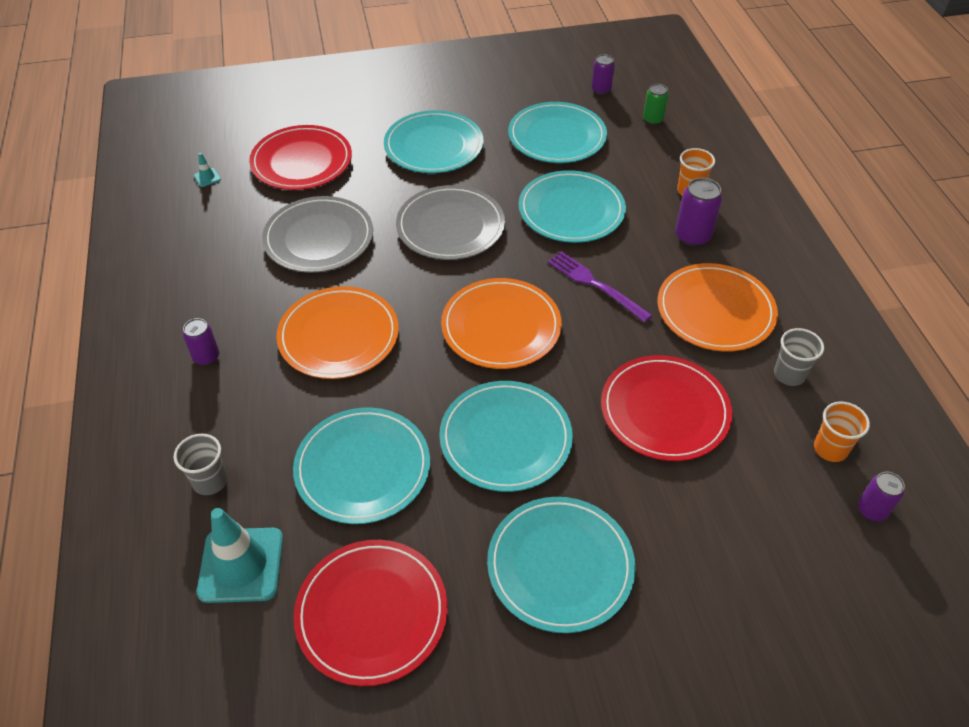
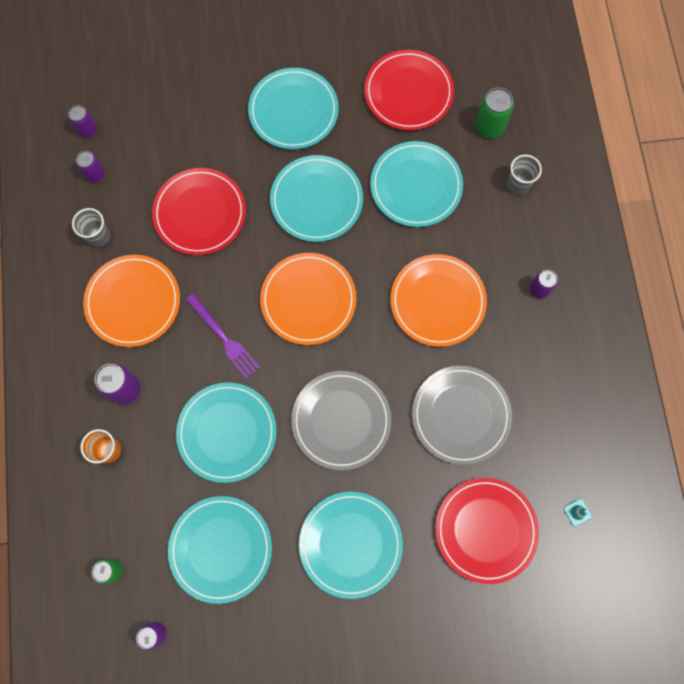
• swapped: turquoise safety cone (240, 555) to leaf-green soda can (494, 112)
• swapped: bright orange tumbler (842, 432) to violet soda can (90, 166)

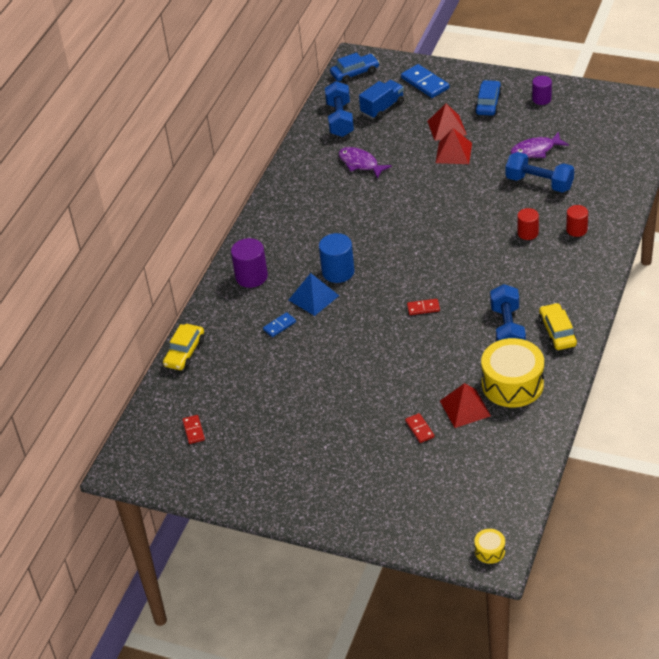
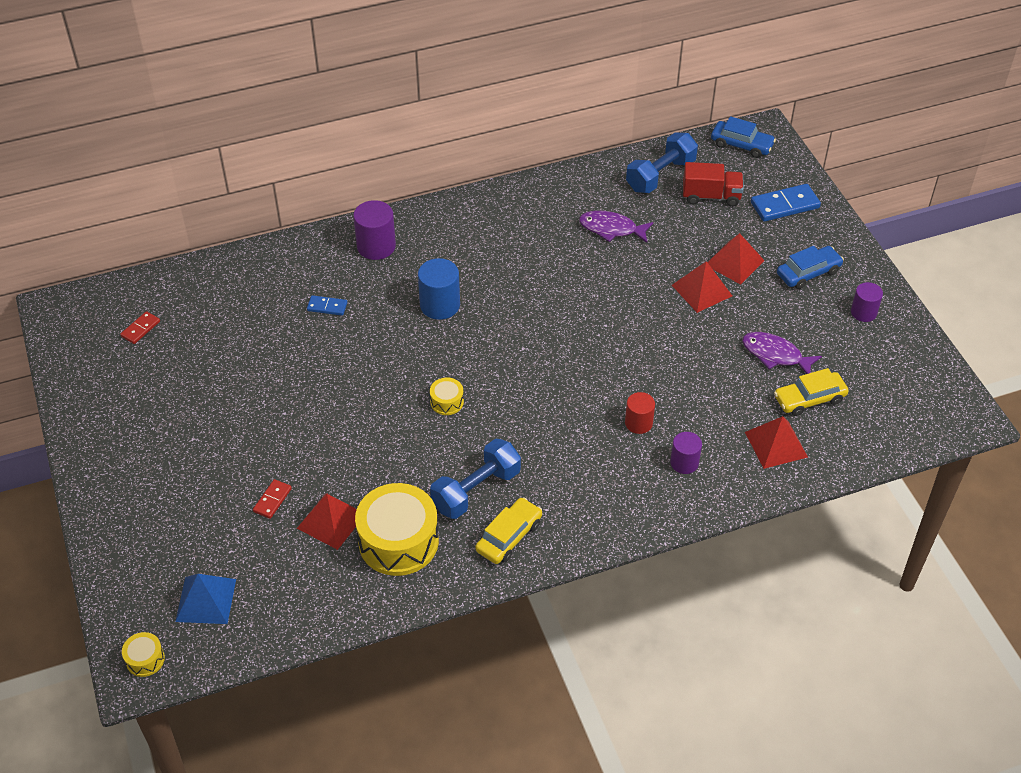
• gone: cobalt dumbbell (540, 172)
• new: crimson solid pyramid (776, 442)
• shifted: bright yellow car (183, 347) to (811, 392)
• shifted: cobalt solid pyramid (314, 294) to (205, 599)
• swapped: crimson domino tile (423, 307) to bright yellow snare drum (447, 396)
• repainted: cobalt truck (381, 100) to crimson truck (713, 184)
• repainted: crimson solid cylinder (577, 221) to violet solid cylinder (686, 453)
• rotated: violet fish figure (365, 163) = (616, 227) 75 degrees counterclockwise
• rotated: cobalt domino tile (425, 81) = (786, 203) 60 degrees clockwise

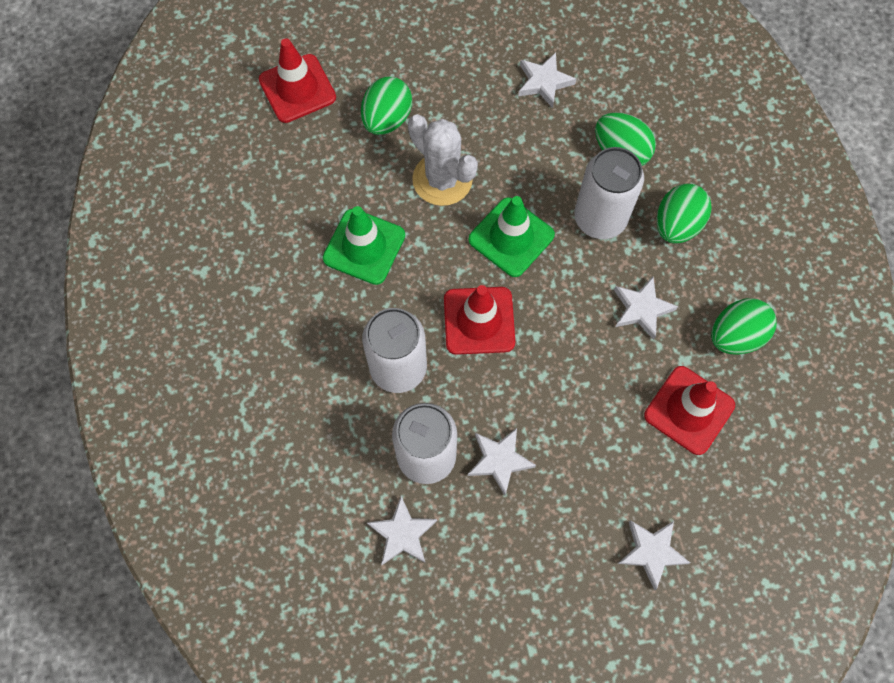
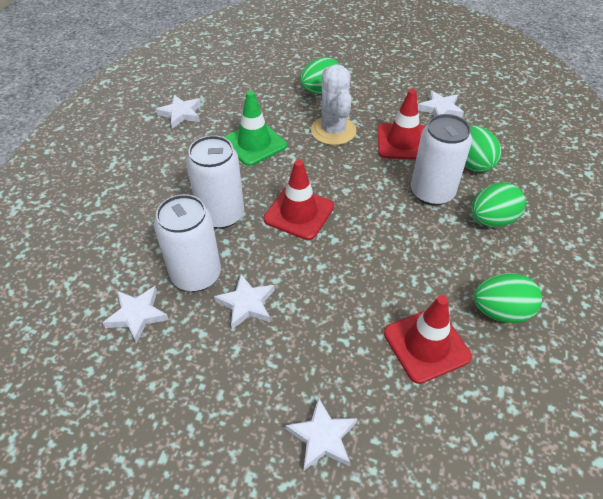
• gone: leaf-green safety cone (512, 236)
• shifted: crimson safety cone (297, 80) to (401, 124)
• shifted: snow-white star (646, 308) to (178, 112)

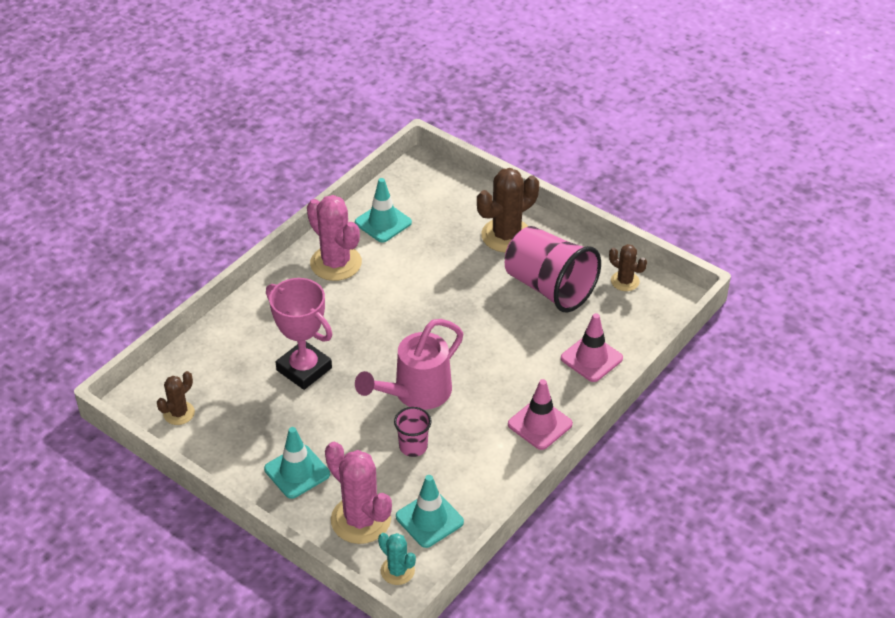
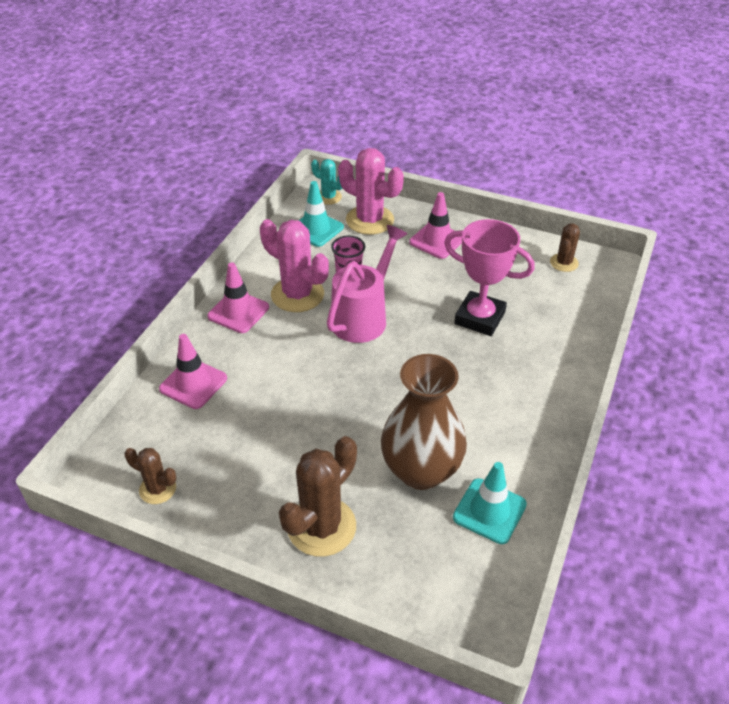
• gone: pink tumbler (553, 269)
• new: russet tall vase (424, 422)
• shifted: pink saguaro cactus (334, 238) to (294, 265)
• repainted: turquoise safety cone (297, 463) to pink safety cone (435, 225)

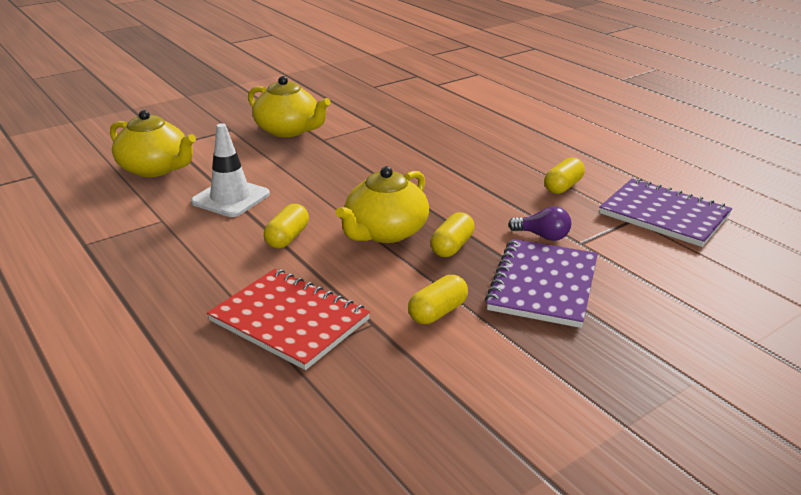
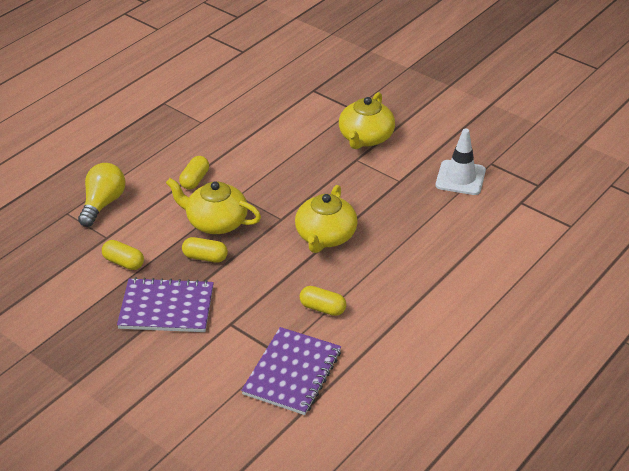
• gone: violet lightbulb (539, 223)
• shifted: bright yellow china teapot (153, 143) to (326, 219)
• shifted: snow-white safety cone (230, 170) to (461, 161)
• swapped: crimson notebook (288, 319) to bright yellow lightbulb (102, 195)
• rotated: bright yellow capsule (286, 226) = (194, 173) 75 degrees counterclockwise

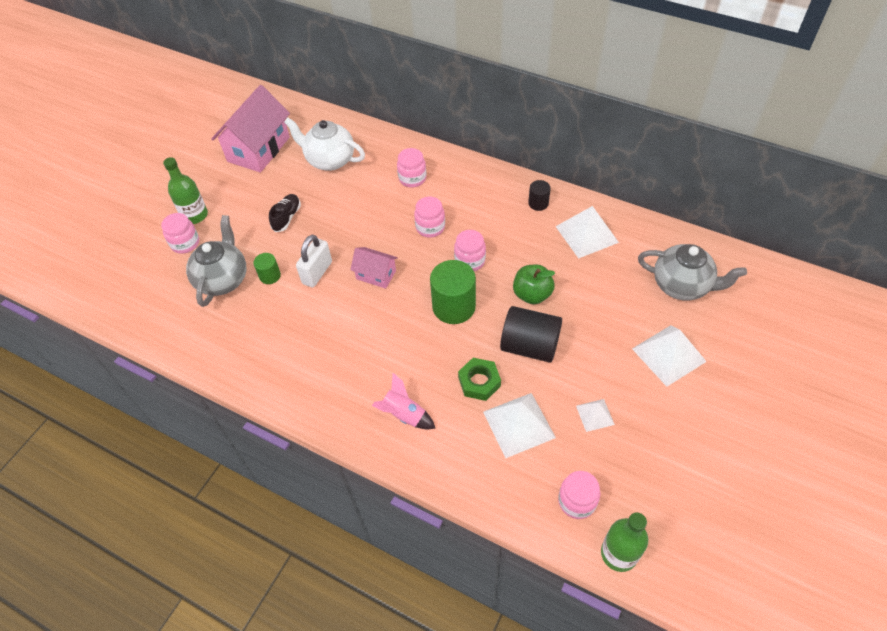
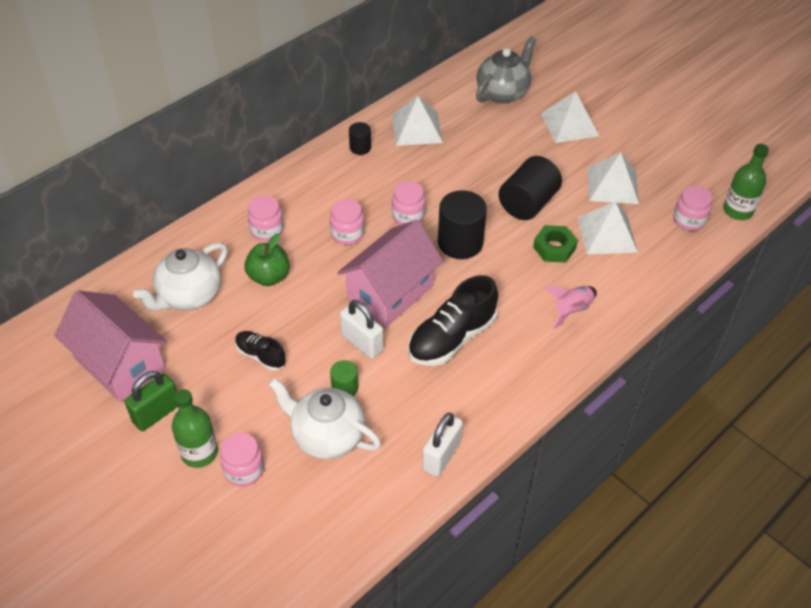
• new: leaf-green small lock (151, 401)
• new: black sneaker (453, 320)
• new: snow-white small lock (442, 445)
• shifted: leaf-green apple fruit (534, 284) to (267, 259)
• repainted: grey china teapot (216, 261) to snow-white china teapot (324, 418)
• repainted: leaf-green solid cylinder (453, 292) to black solid cylinder (462, 224)
• scaled: pink toy house (374, 268) = (390, 273) x1.90
• scaled: snow-white solid pyramid (595, 415) = (613, 178) x1.82

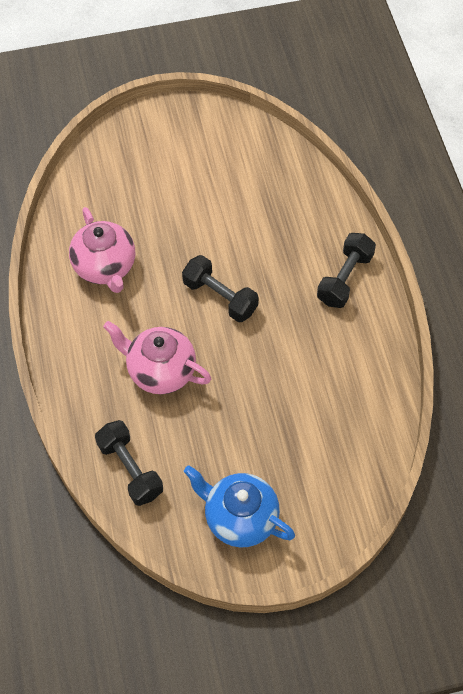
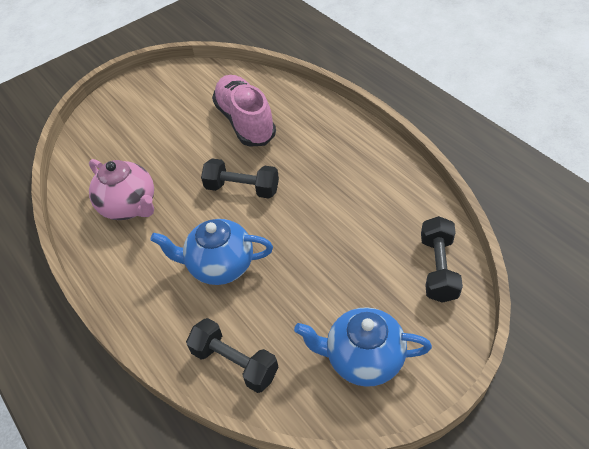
• new: pink sneaker (244, 111)
• shifted: black dumbbell (346, 270) to (442, 259)
• repainted: pink china teapot (157, 357) to cobalt china teapot (211, 252)

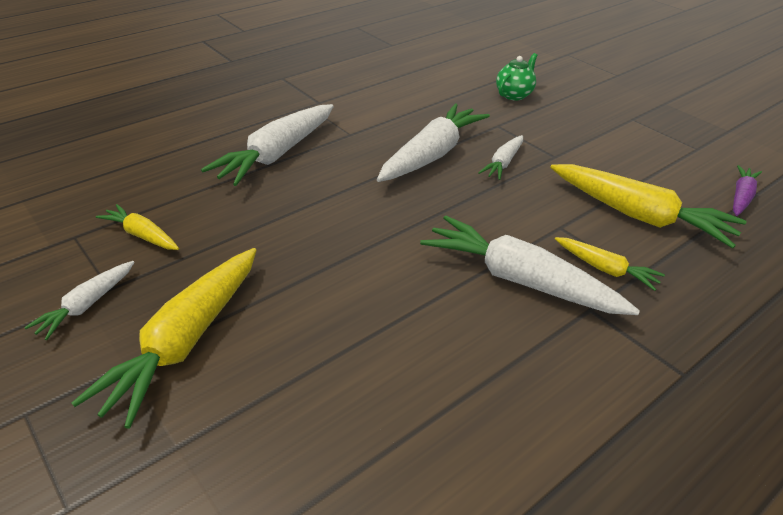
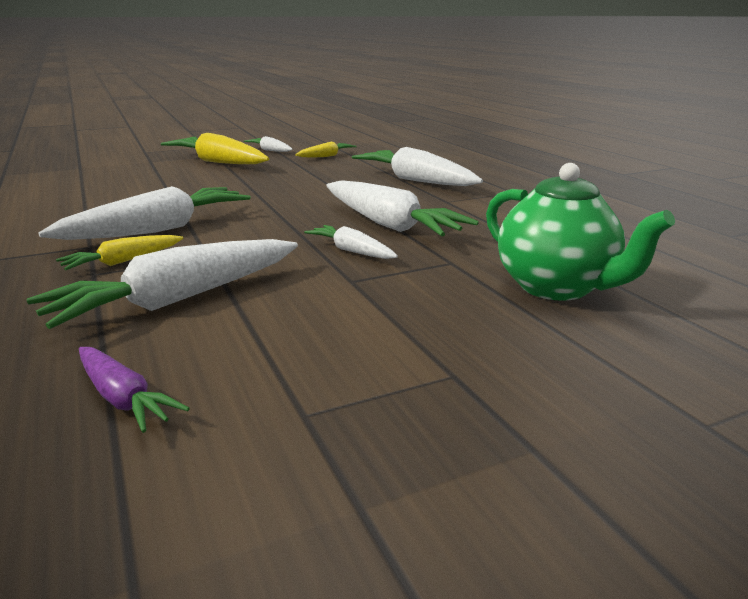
• repainted: bright yellow carrot (648, 206) to snow-white carrot (162, 284)
• scaled: leaf-green china teapot (517, 76) = (580, 232) x1.73

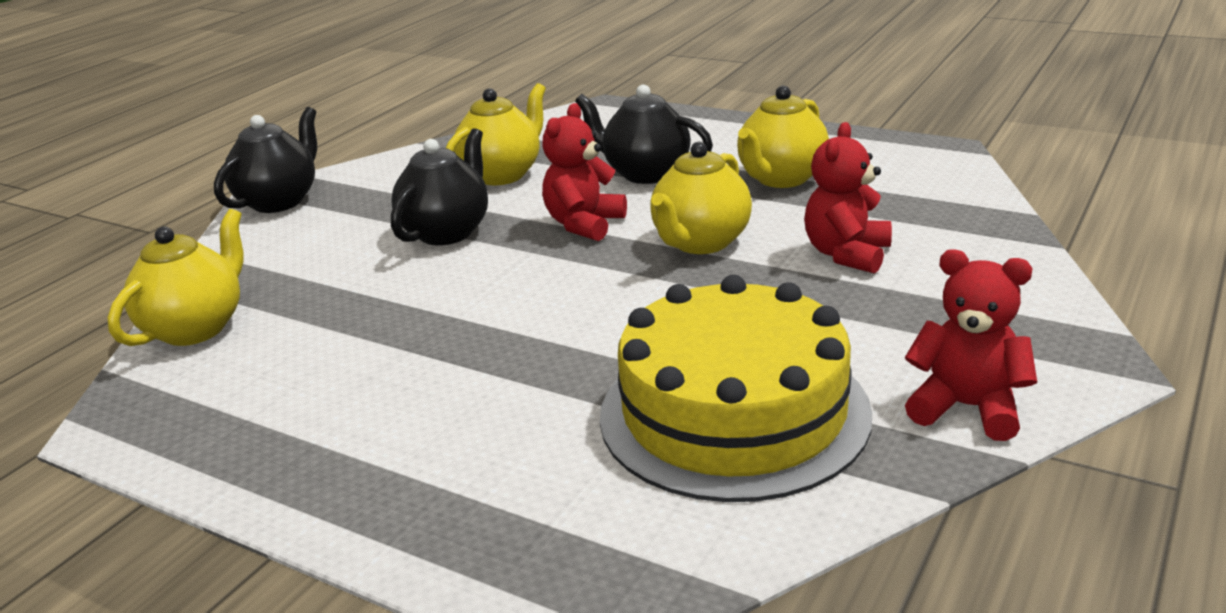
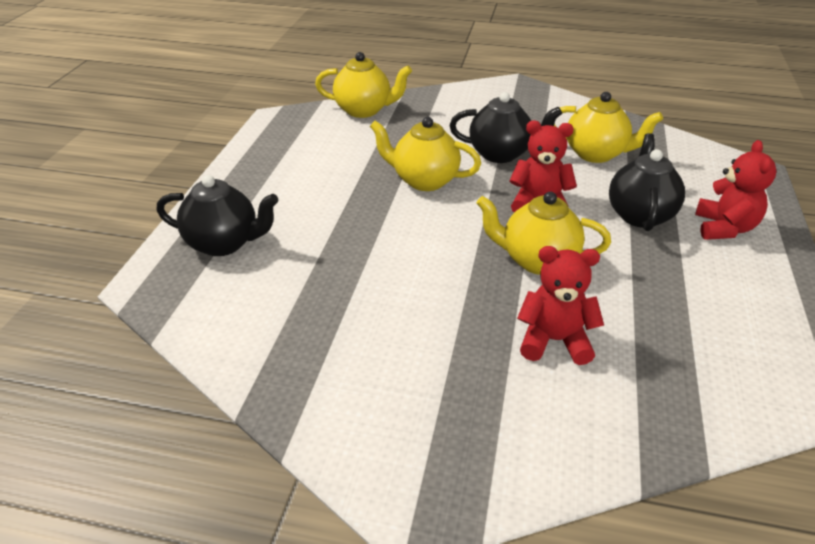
• gone: bright yellow layer cake (736, 388)
• shifted: black china teapot (265, 160) to (218, 215)
• shifted: bright yellow china teapot (783, 136) to (425, 154)
• shifted: crimson teddy (971, 345) to (736, 190)

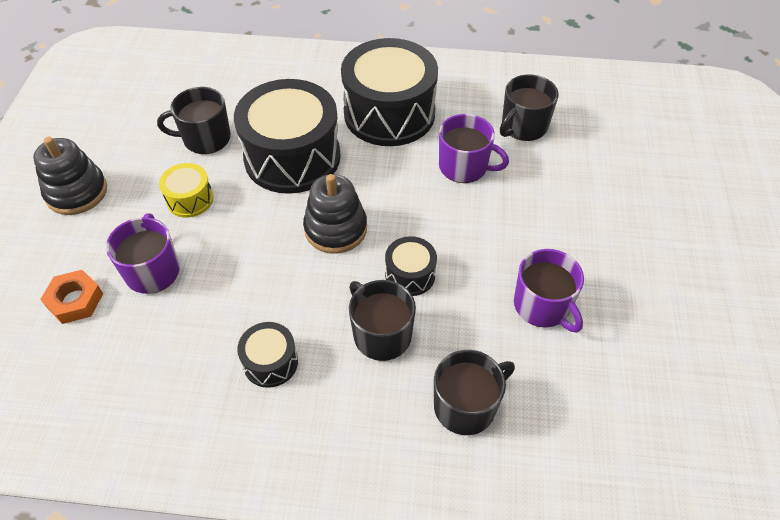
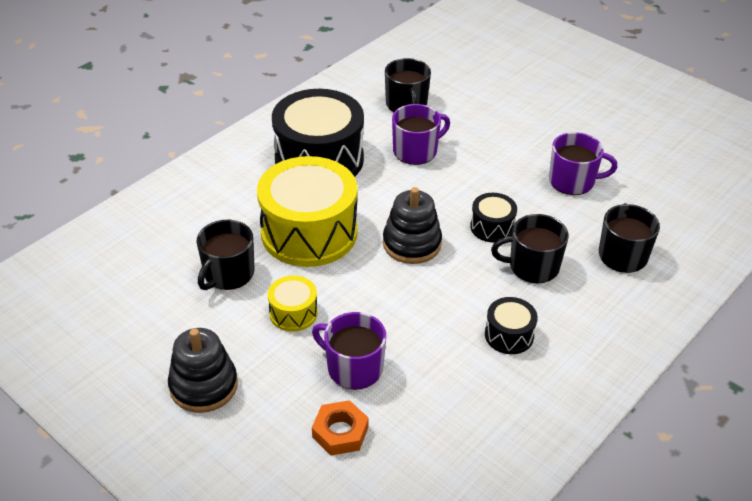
• repainted: black snare drum (287, 136) to bright yellow snare drum (307, 211)

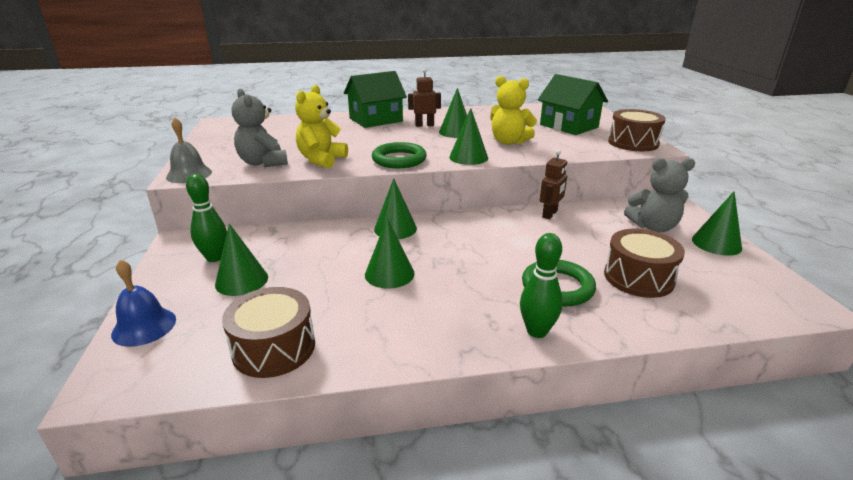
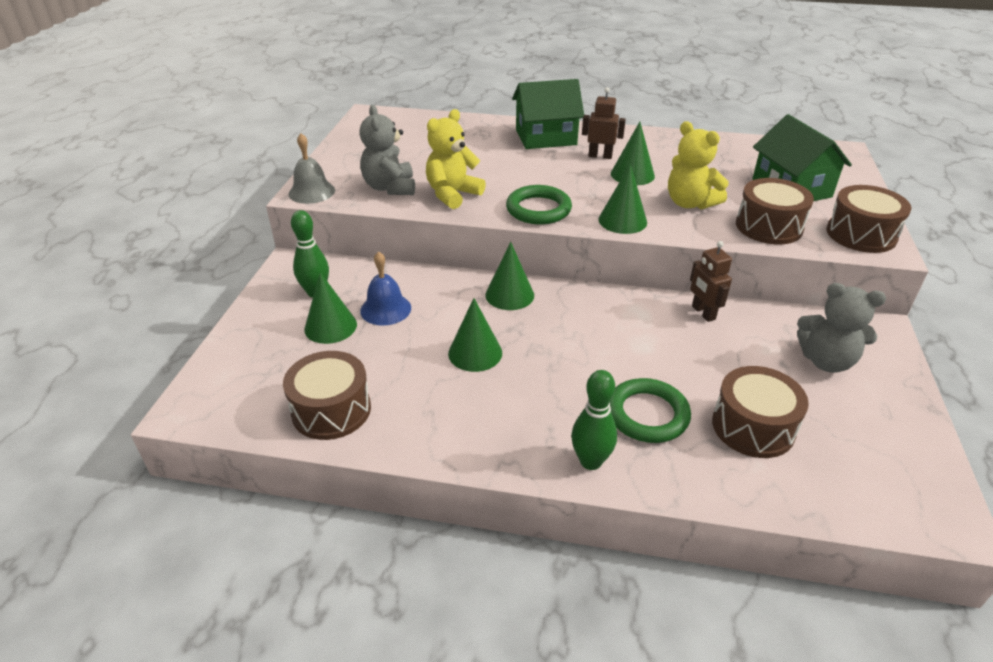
• gone: leaf-green cone shape (717, 223)
• new: russet snare drum (775, 211)
• shifted: cobalt school bell (143, 303) to (385, 288)
• rotated: russet robot (553, 184) = (711, 281) 105 degrees clockwise

